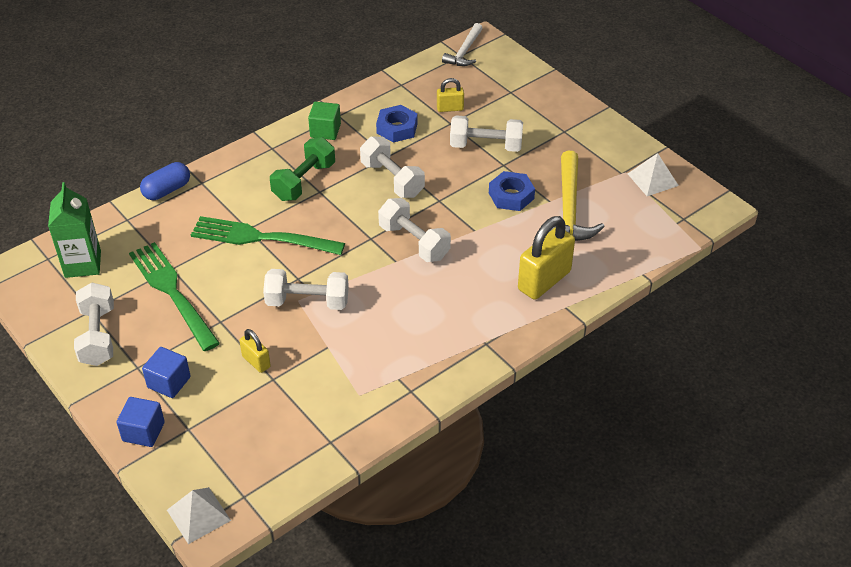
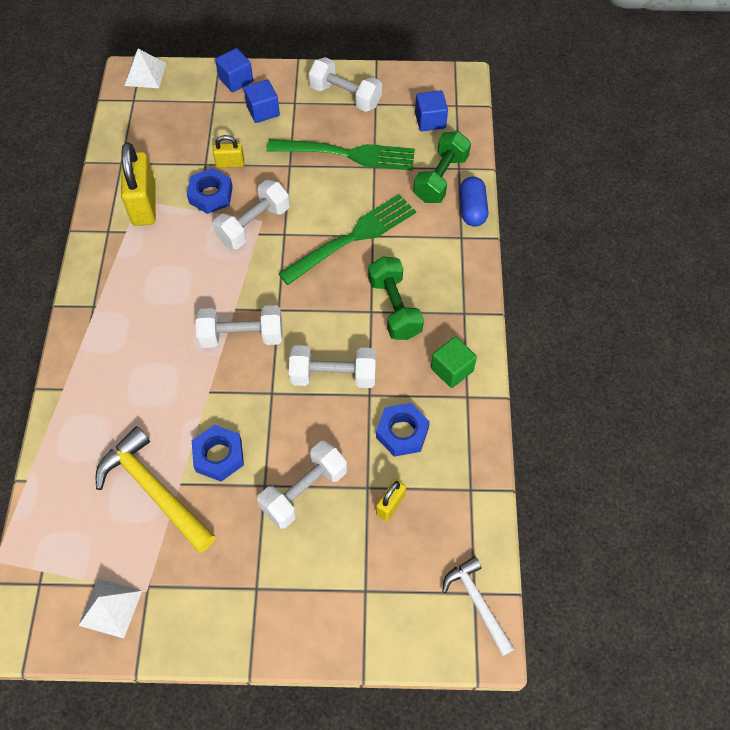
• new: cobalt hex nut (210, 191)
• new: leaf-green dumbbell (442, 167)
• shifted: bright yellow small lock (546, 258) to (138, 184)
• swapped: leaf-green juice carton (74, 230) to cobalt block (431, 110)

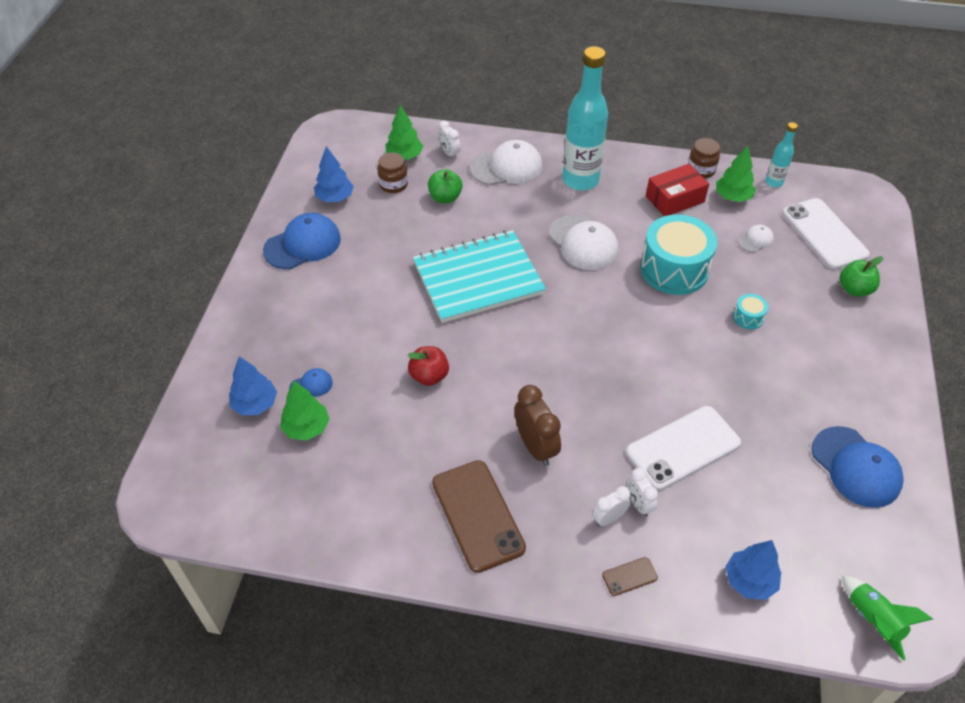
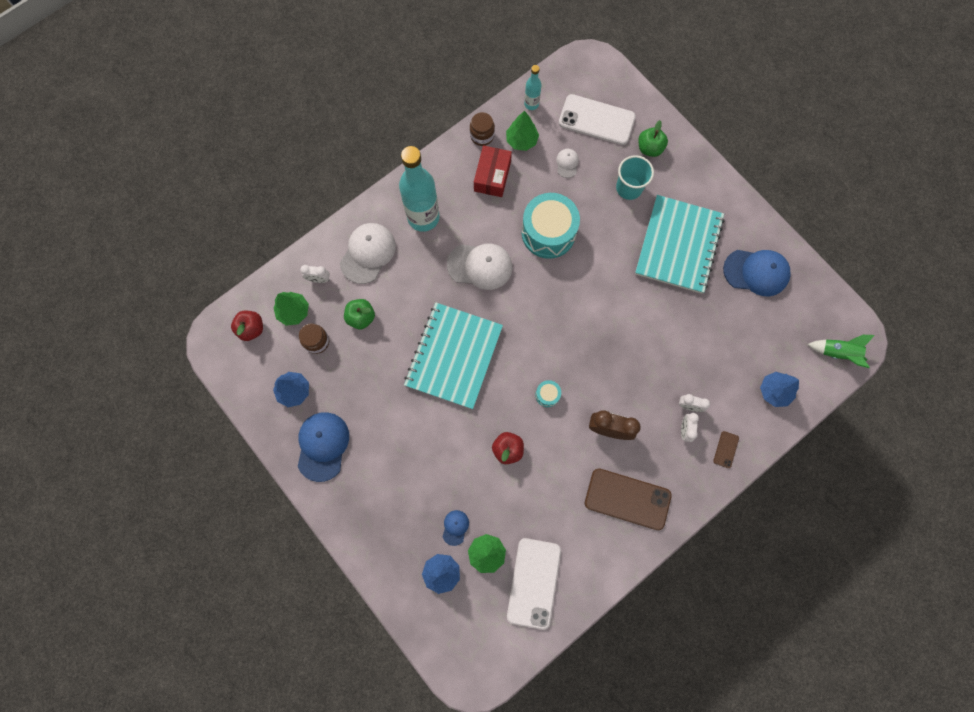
• new: crimson apple fruit (247, 326)
• new: turquoise tumbler (635, 177)
• new: turquoise notebook (679, 244)
• shifted: snow-white phone (683, 448) to (534, 584)
• shifted: turquoise snare drum (750, 311) to (548, 393)

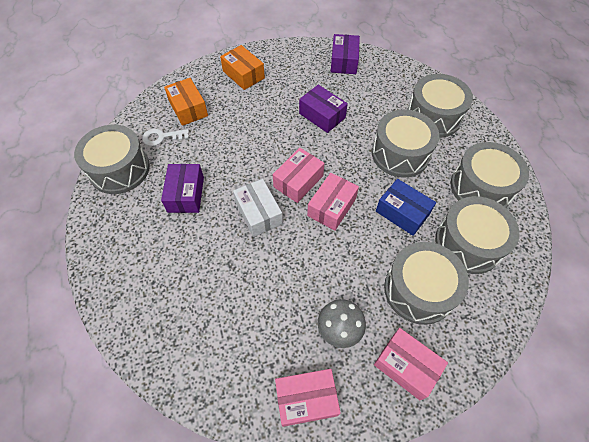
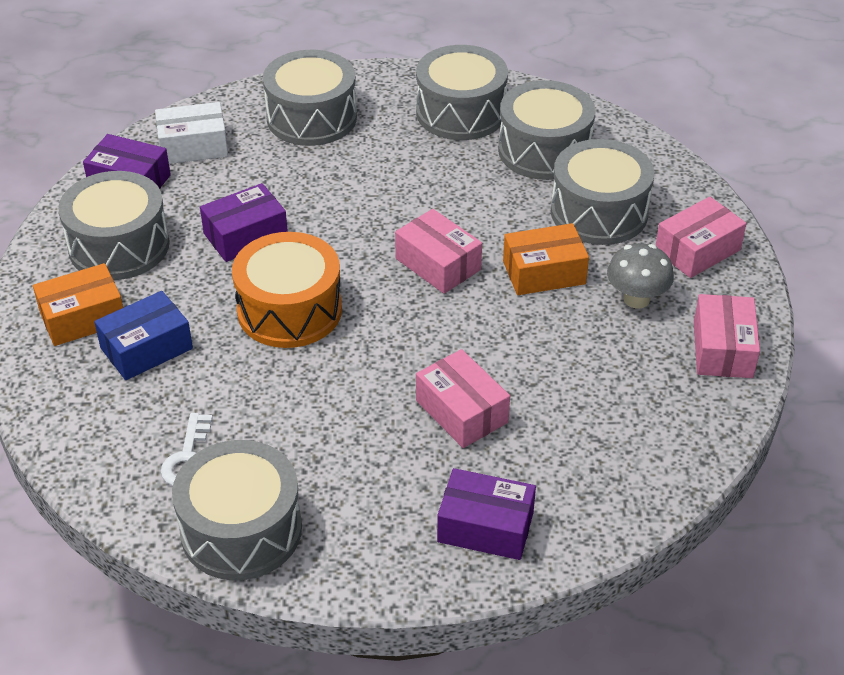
• new: bright orange snare drum (287, 290)
• shifted: violet parcel (182, 188) to (486, 514)
• shifted: bright orange parcel (186, 102) to (546, 259)
• shifted: snow-white parcel (258, 208) to (191, 133)
• shifted: pink parcel (298, 175) to (463, 398)
• shifted: grey snare drum (405, 143) to (114, 225)
• shifted: cobalt parcel (406, 207) to (143, 335)

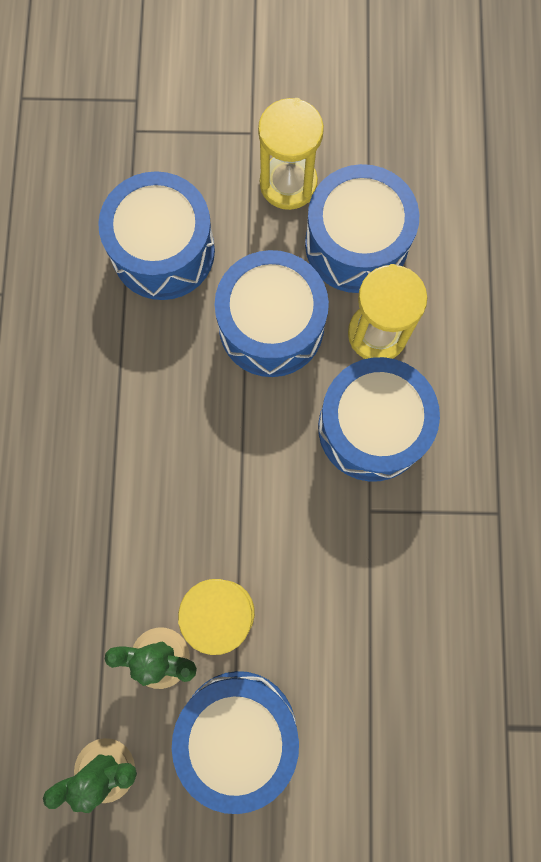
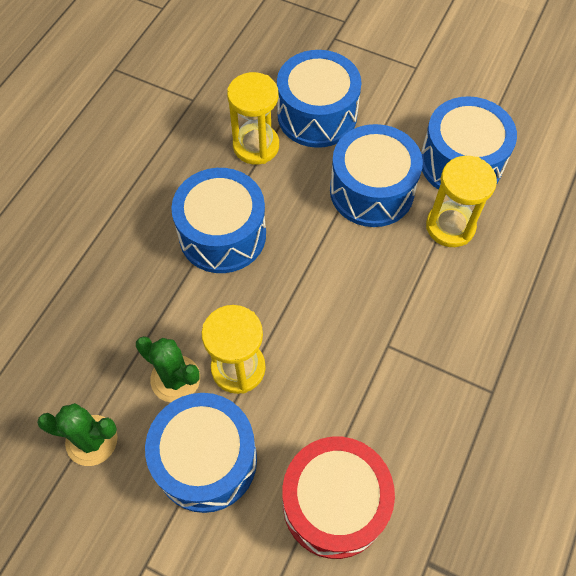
• new: crimson snare drum (338, 498)
• shifted: bright yellow hourglass (291, 154) to (253, 118)
• shifted: cobalt snare drum (379, 419) to (218, 220)

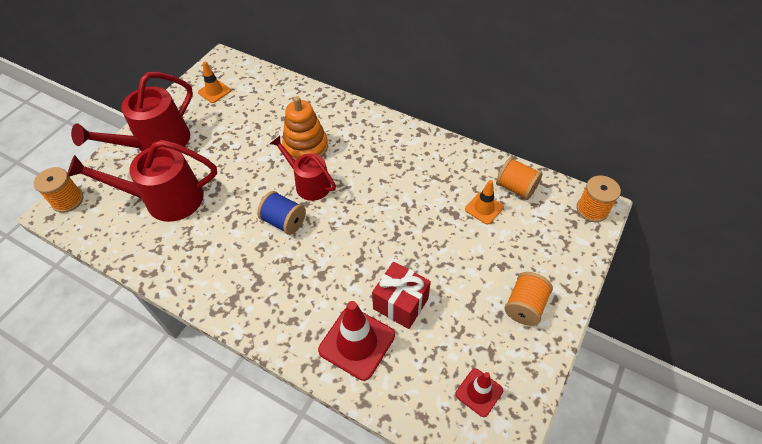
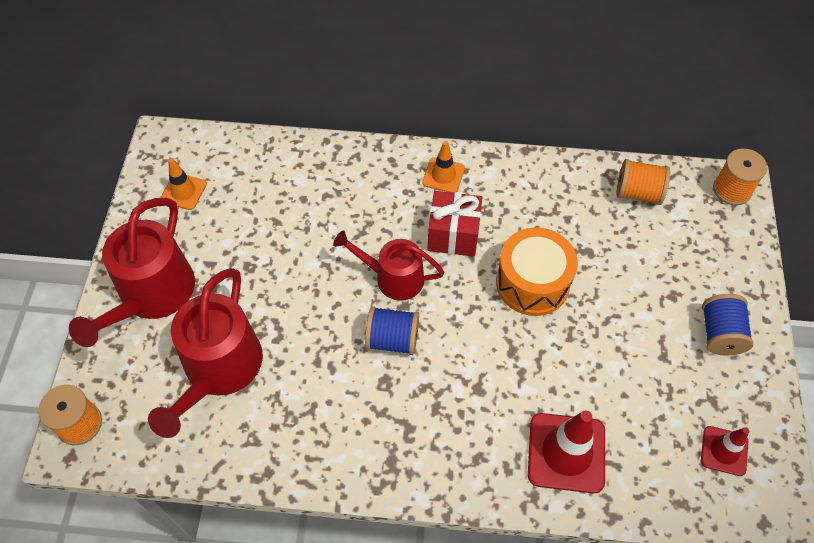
• gone: bright orange stacking toy (305, 128)
• new: bright orange snare drum (537, 271)
• shifted: crimson present (401, 295) to (454, 224)
• shifted: bright orange safety cone (484, 202) to (443, 167)
• repainted: bright orange reel of thread (528, 299) to cobalt reel of thread (728, 325)
• rotated: crimson watering pot (142, 181) = (205, 353) 45 degrees counterclockwise

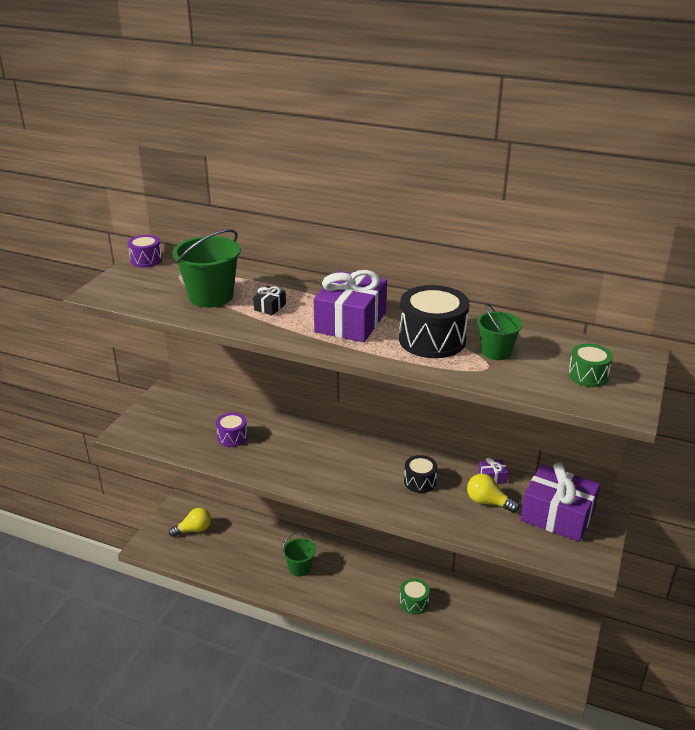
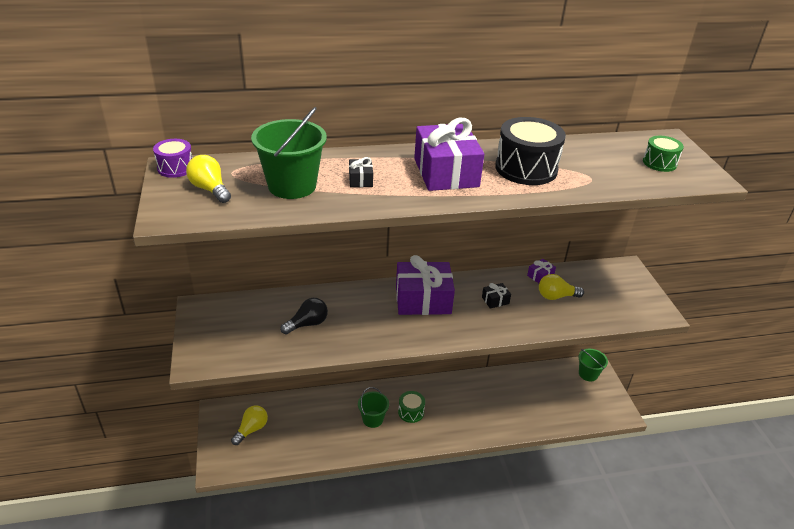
• new: bright yellow lightbulb (208, 179)
• shifted: leaf-green snare drum (415, 596) to (411, 407)
• shifted: leaf-green bucket (500, 331) to (593, 365)
• shifted: violet present (560, 502) to (425, 285)
• swapped: violet snare drum (232, 430) to black lightbulb (304, 316)
• swapped: black snare drum (421, 474) to black present (496, 296)

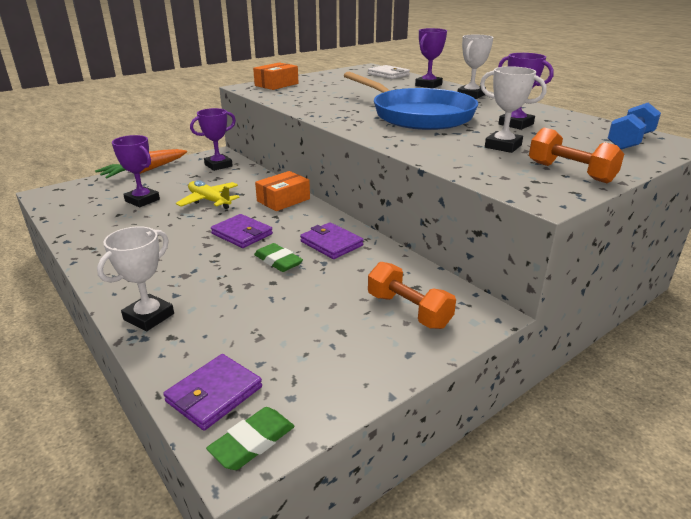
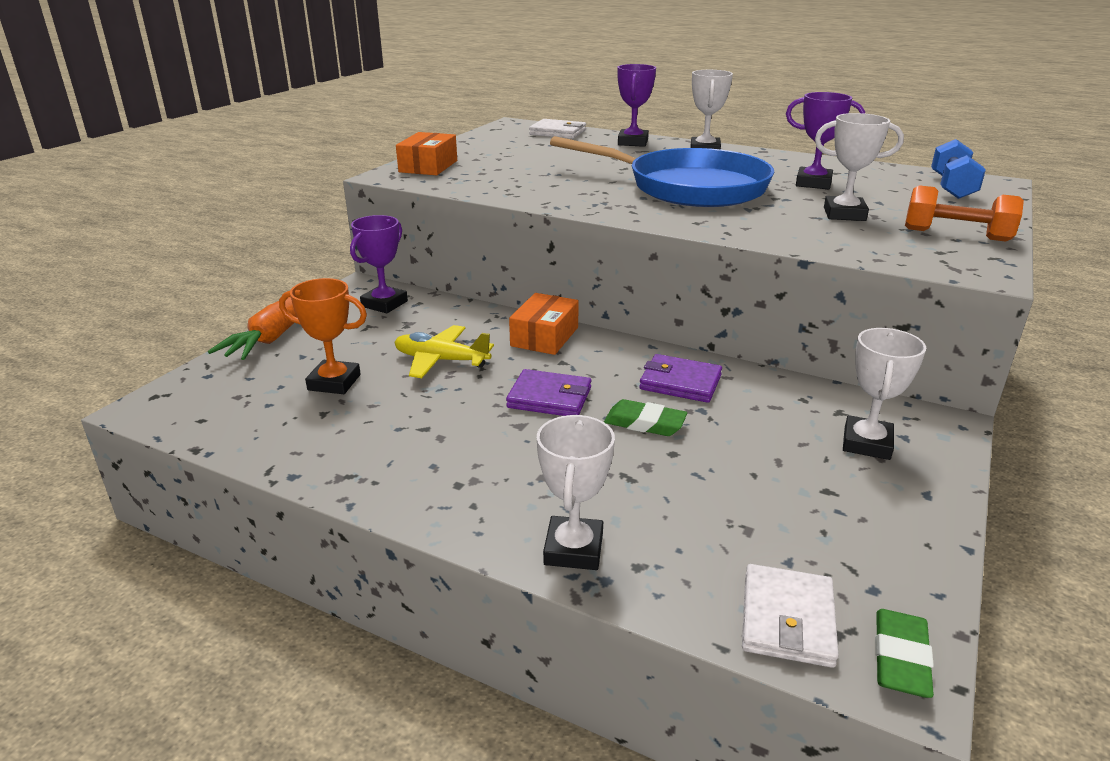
• swapped: bright orange dumbbell (412, 295) to snow-white award cup (884, 394)
• repainted: violet award cup (136, 171) to bright orange award cup (323, 336)
• repainted: violet wallet (212, 392) to snow-white wallet (790, 616)

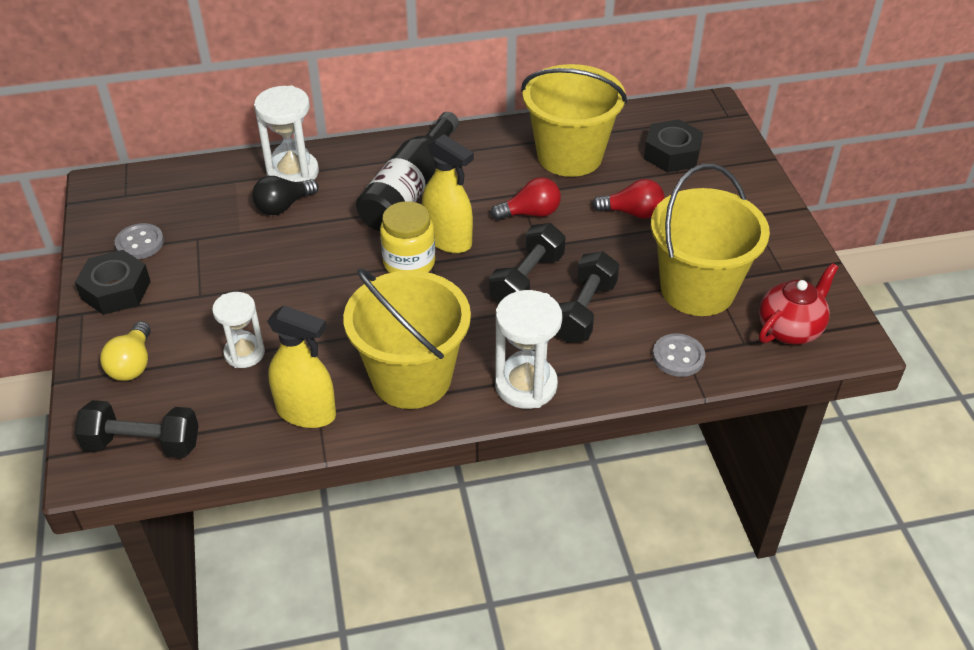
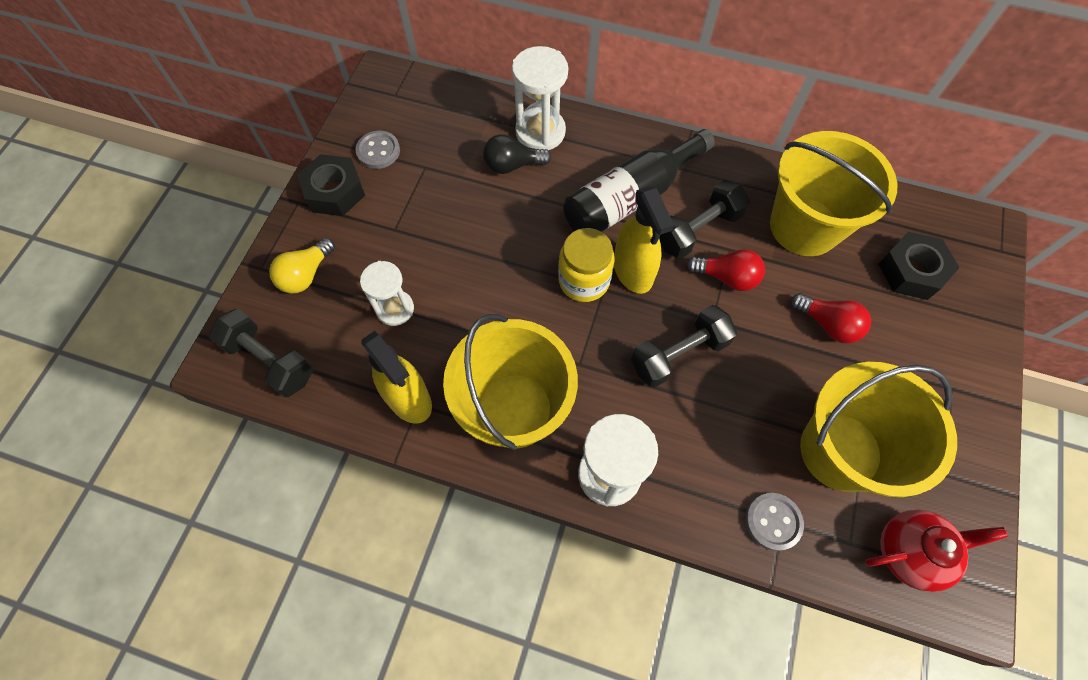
• shifted: black dumbbell (587, 297) to (704, 219)

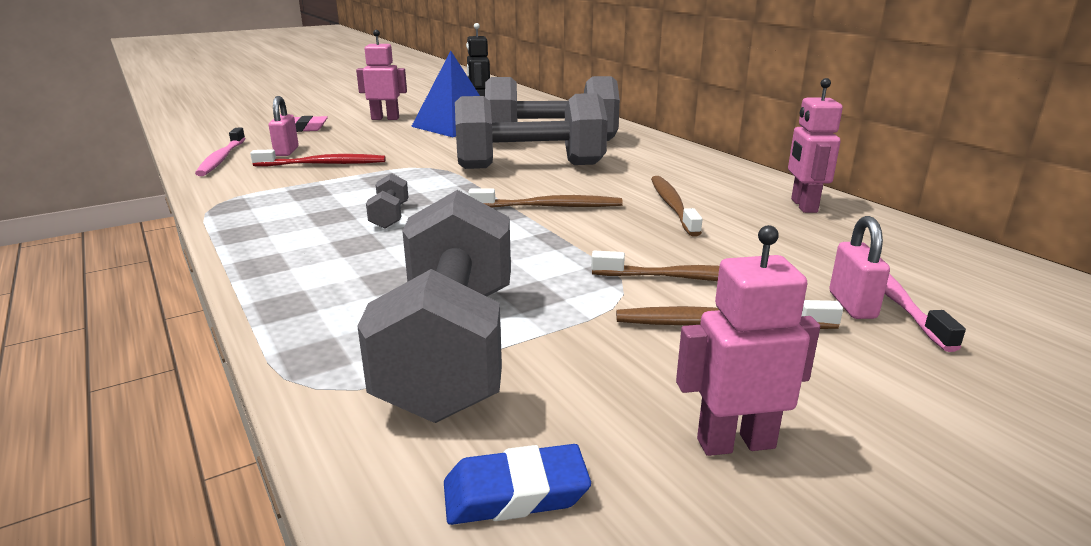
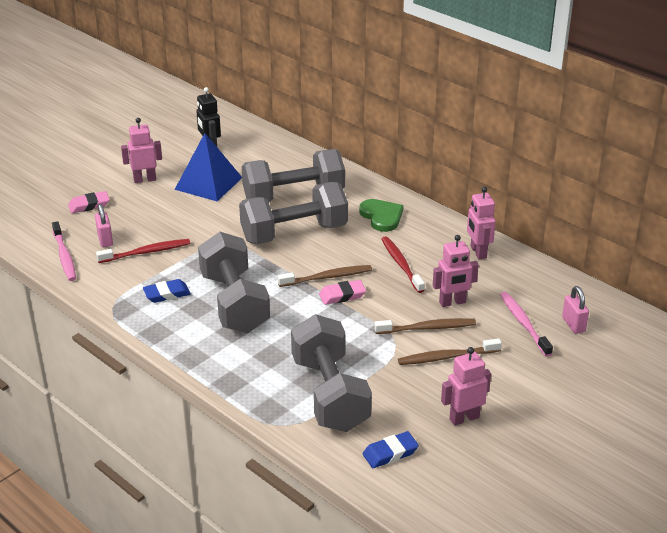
• new: cobalt eraser (167, 291)
• new: pink eraser (342, 292)
• new: leaf-green love heart (381, 215)
• new: pink robot (456, 271)
• shifted: pink small lock (859, 267) to (575, 310)
• repainted: russet dental brush (676, 206) to crimson dental brush (403, 264)
• scaled: grey dumbbell (387, 201) = (234, 282) x2.47

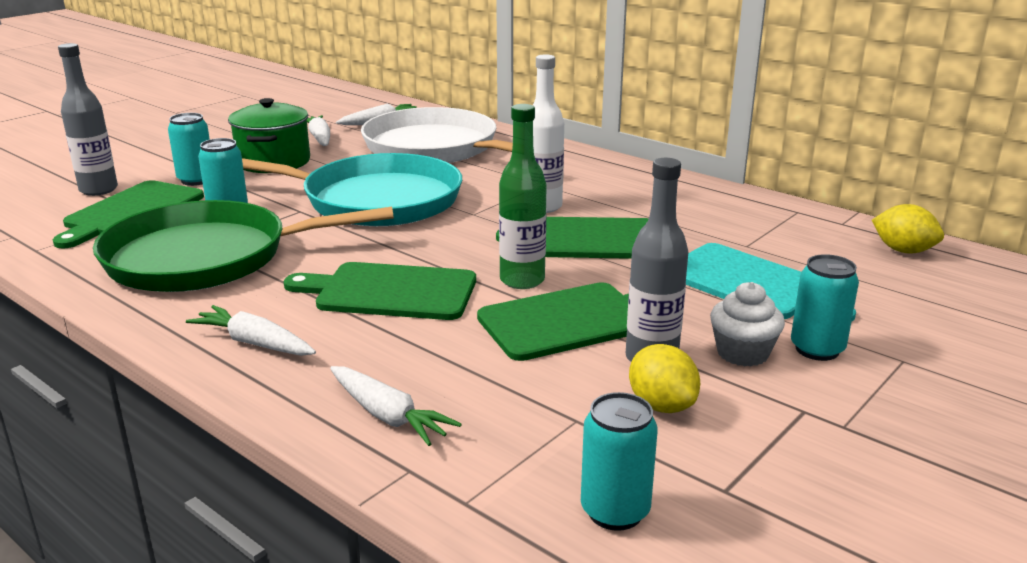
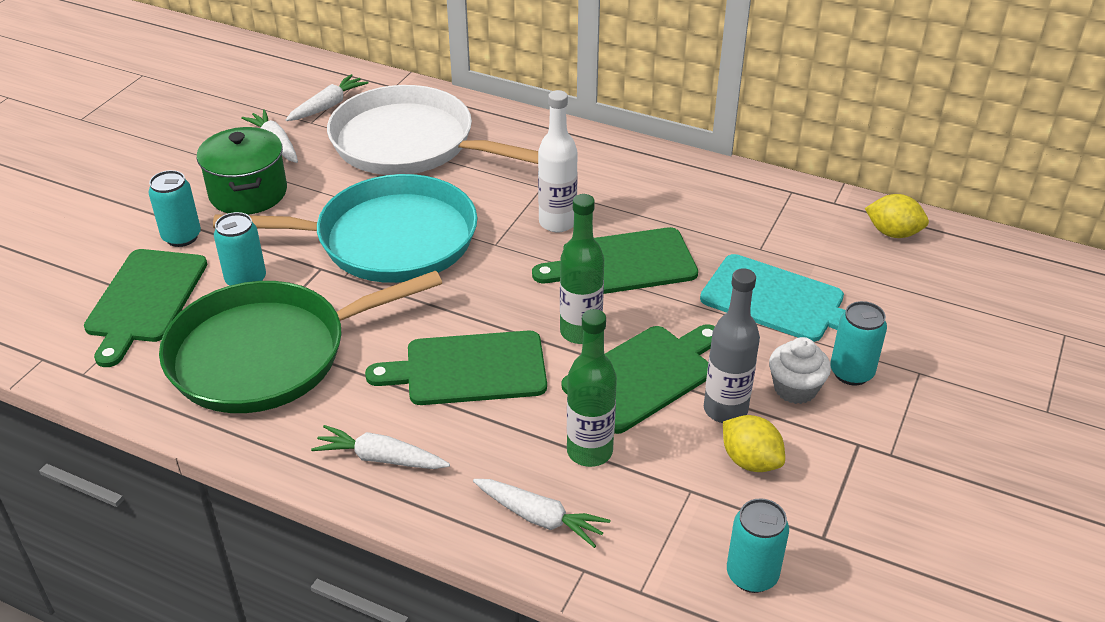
• gone: grey drink bottle (88, 119)
• new: leaf-green drink bottle (592, 388)

